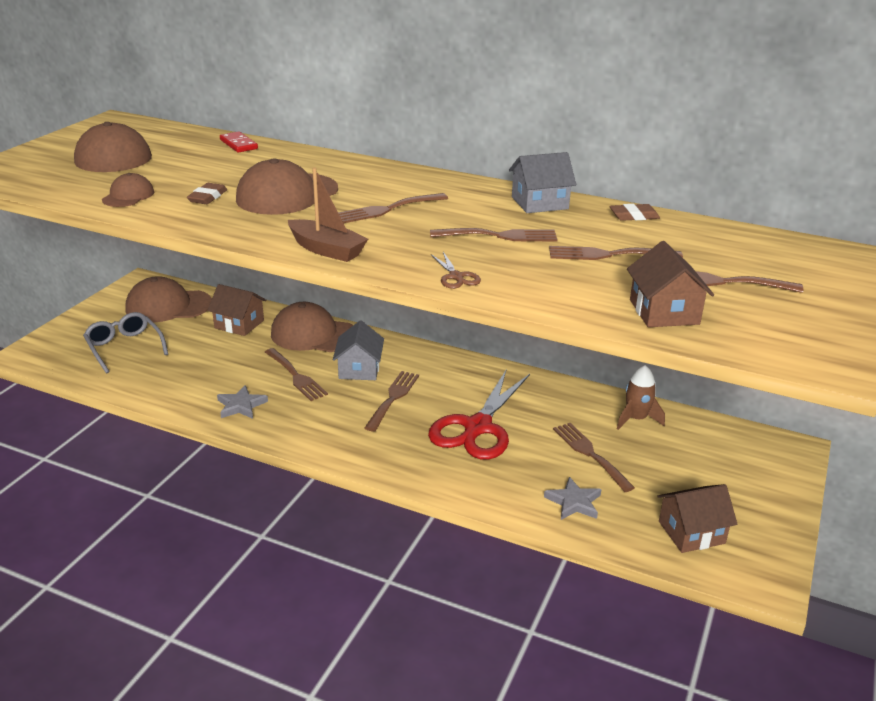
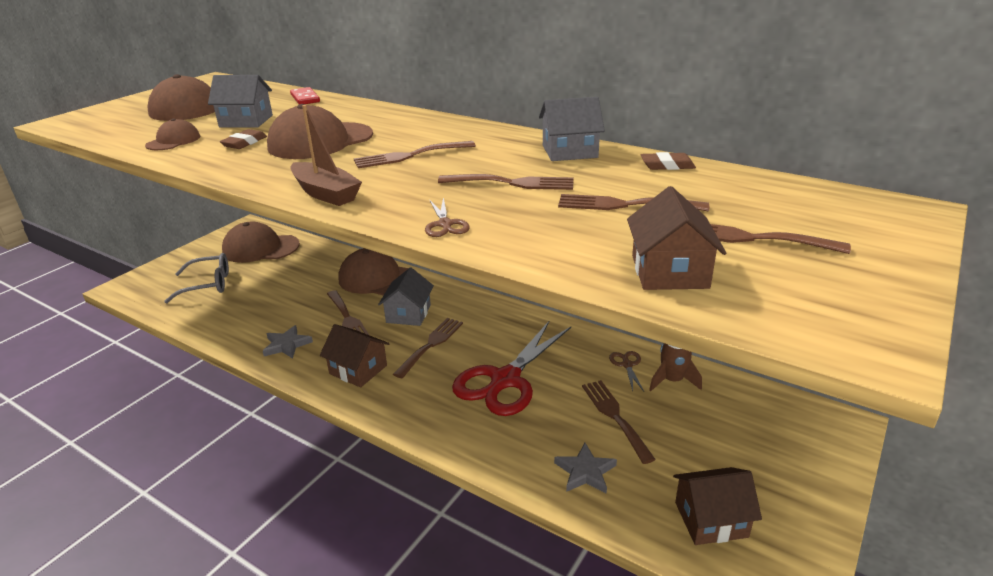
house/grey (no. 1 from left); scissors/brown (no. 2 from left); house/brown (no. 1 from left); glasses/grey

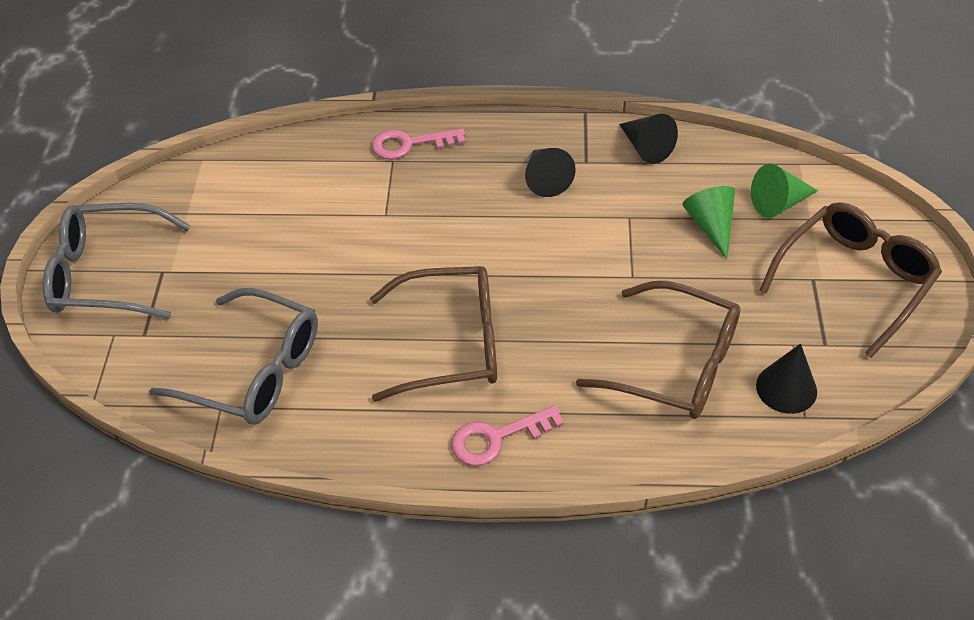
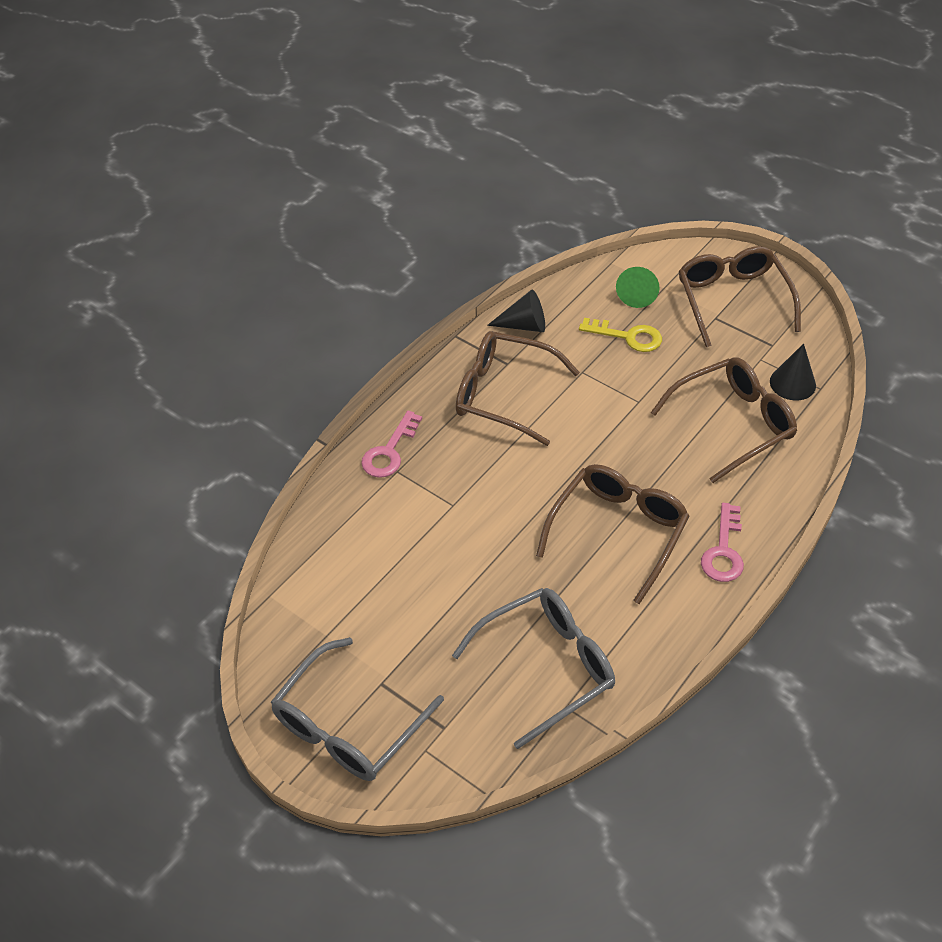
glasses/brown (no. 1 from left); key/yellow

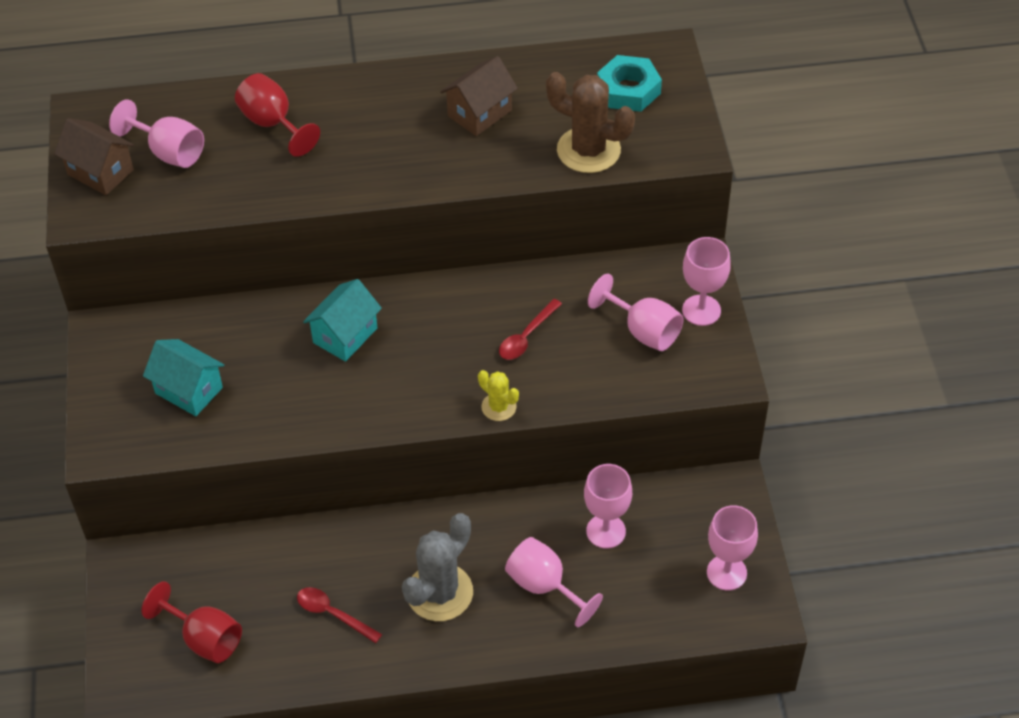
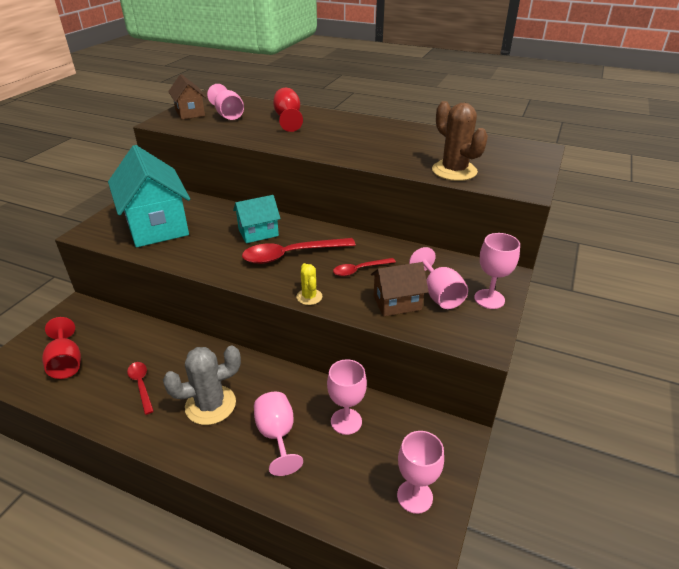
nut/turquoise; spoon/red (no. 2 from left); house/brown (no. 2 from left); house/turquoise (no. 1 from left)

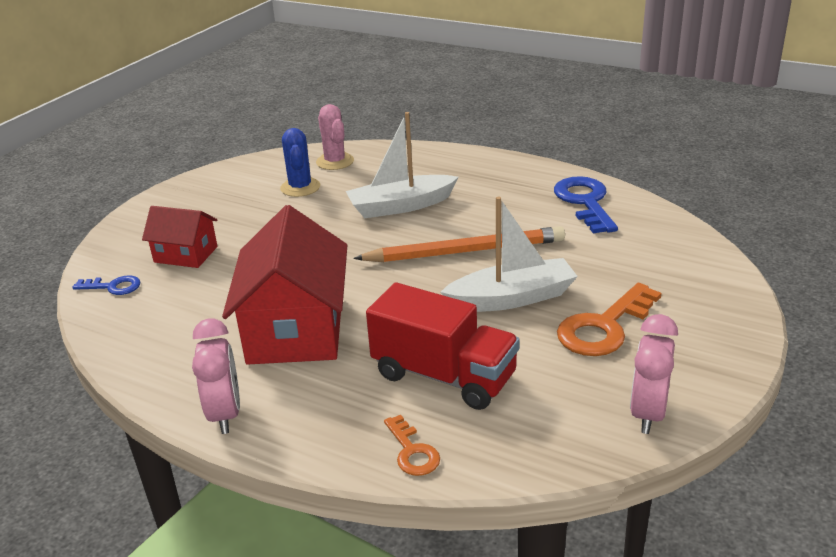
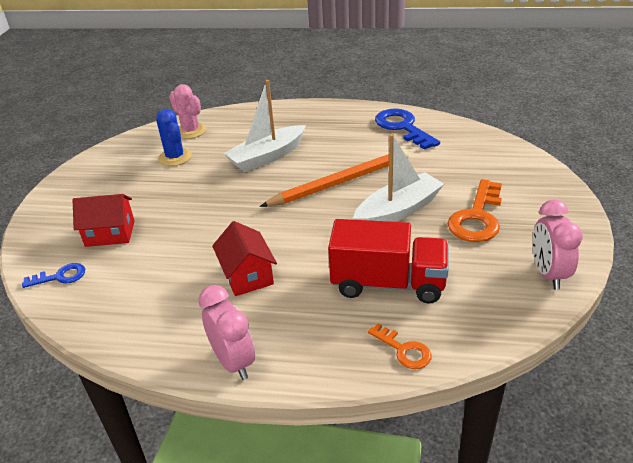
house/red (no. 2 from left)

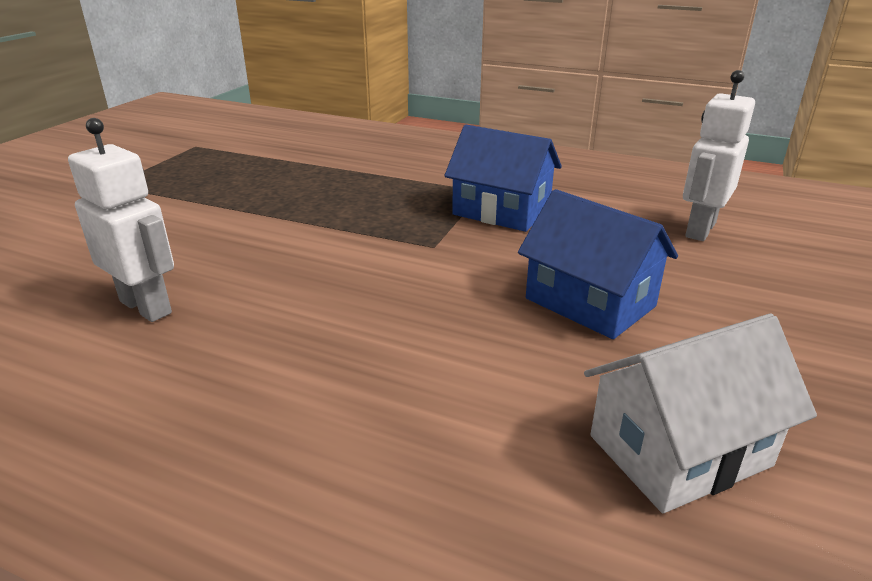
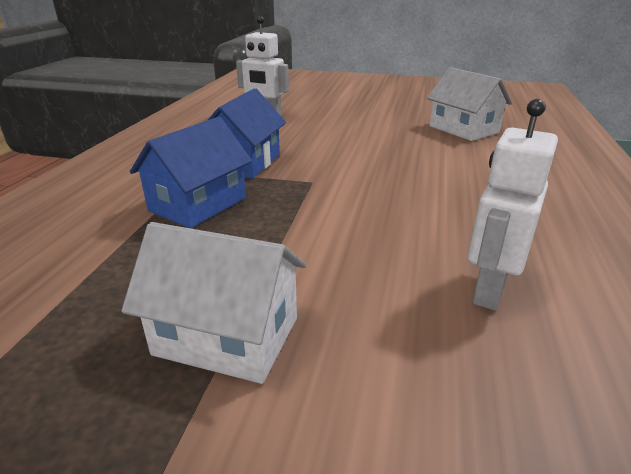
house/white (no. 1 from left); house/blue (no. 1 from left)

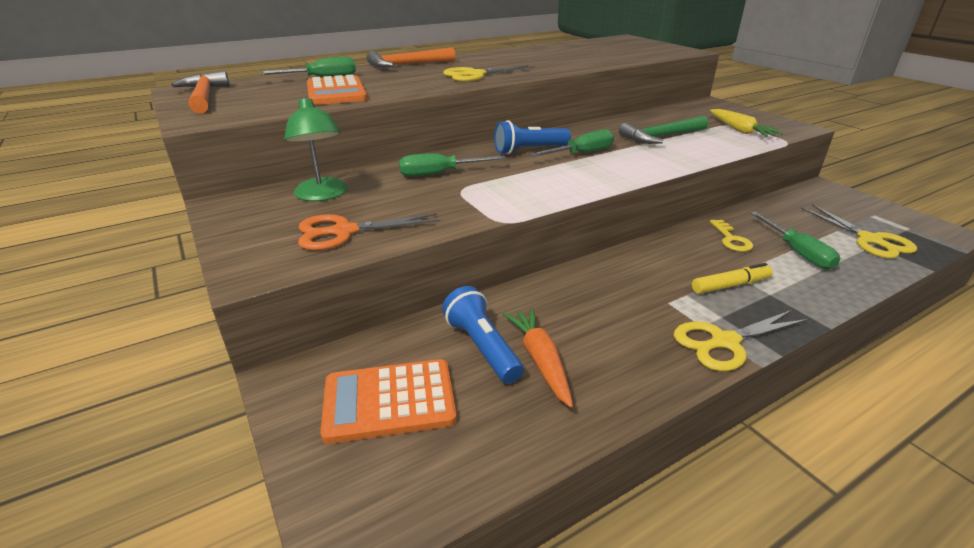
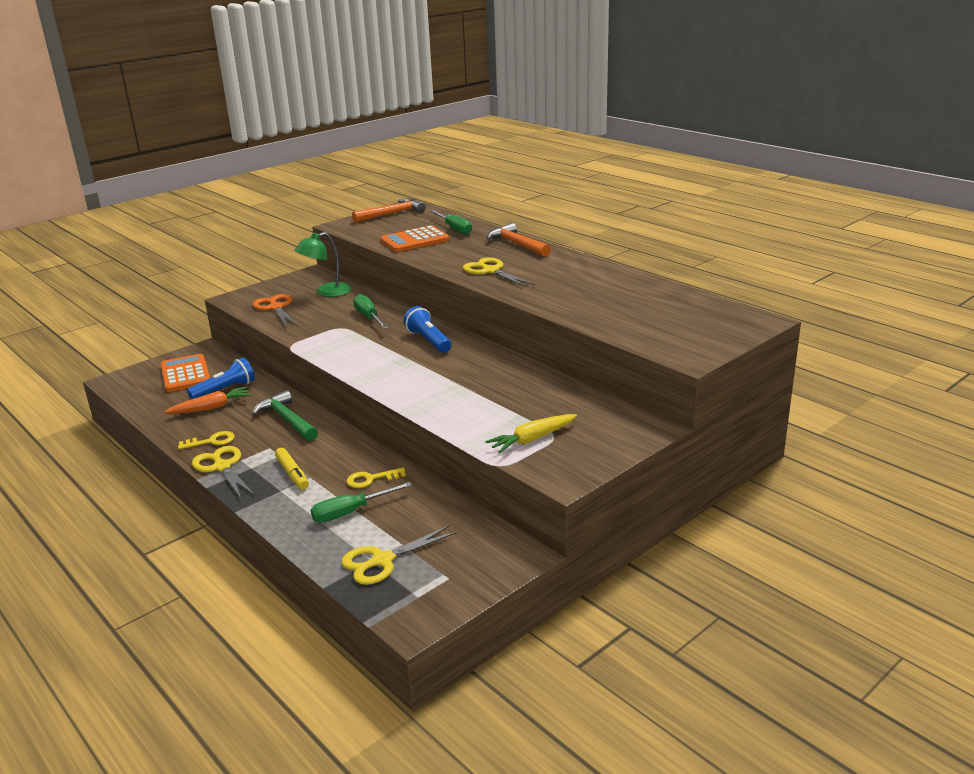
screwdriver/green (no. 3 from left in the first image); key/yellow (no. 1 from left); hammer/green

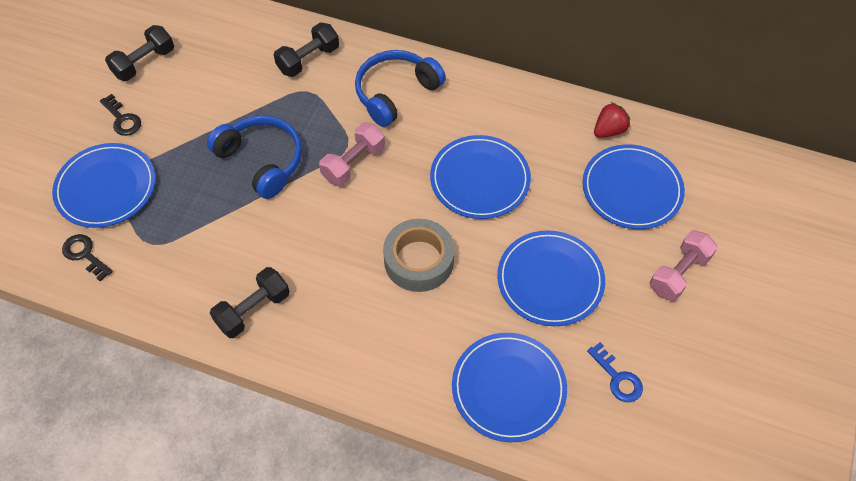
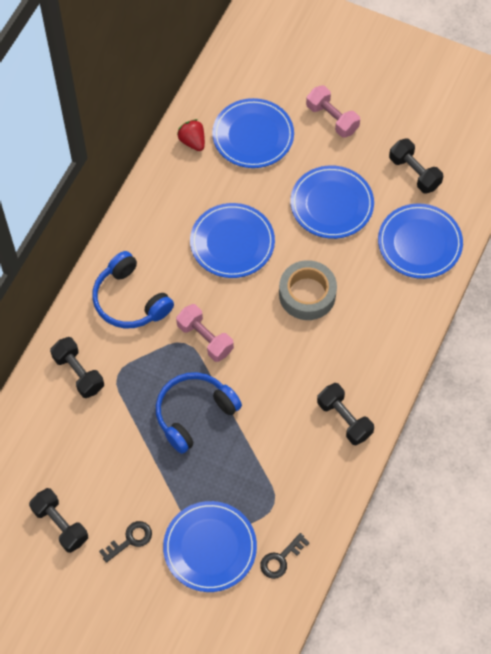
dumbbell/black (no. 4 from left)

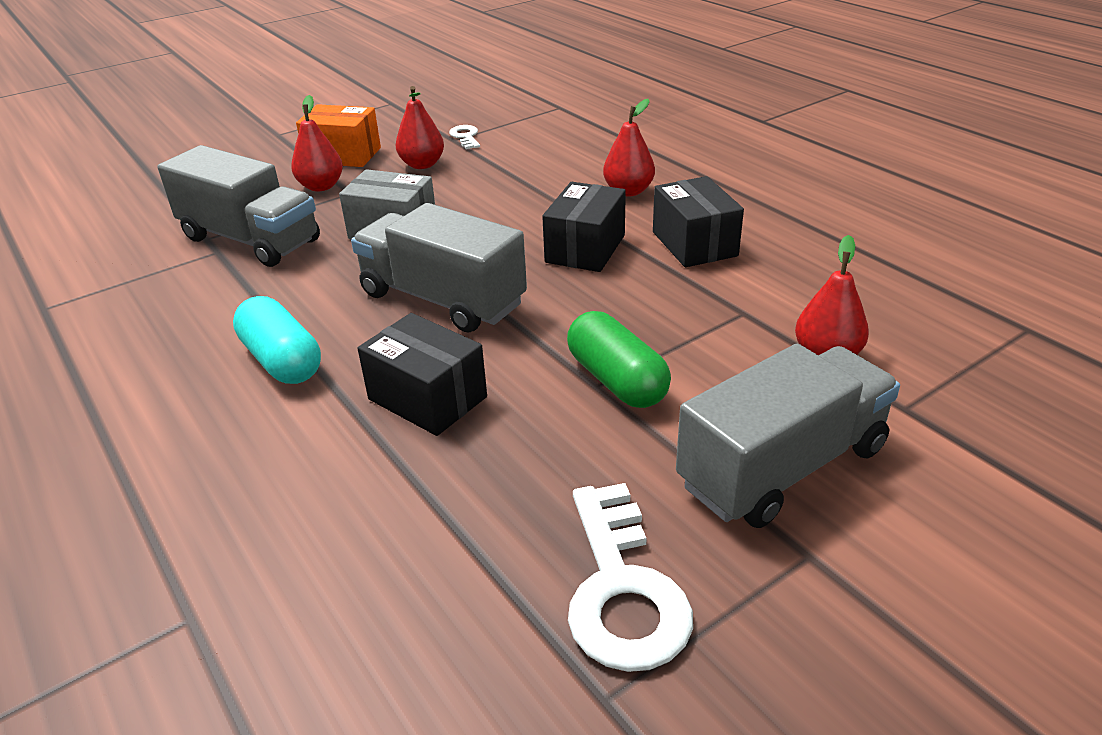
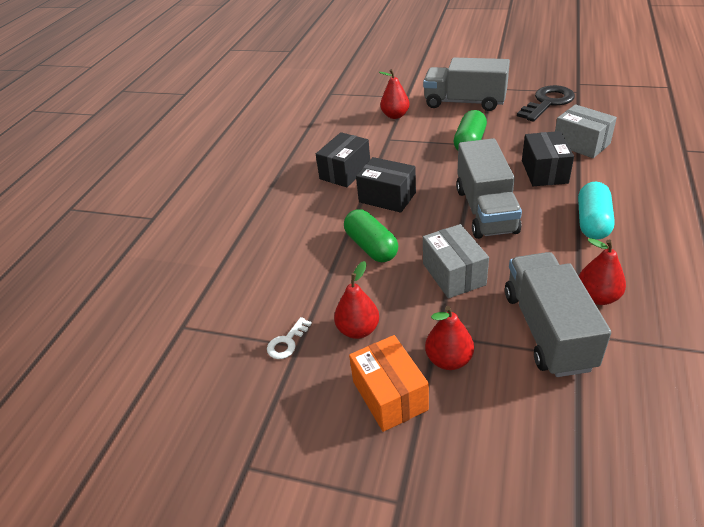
capsule/green (no. 1 from left); box/grey (no. 2 from left); pear/red (no. 4 from left); key/black; box/black (no. 2 from left)

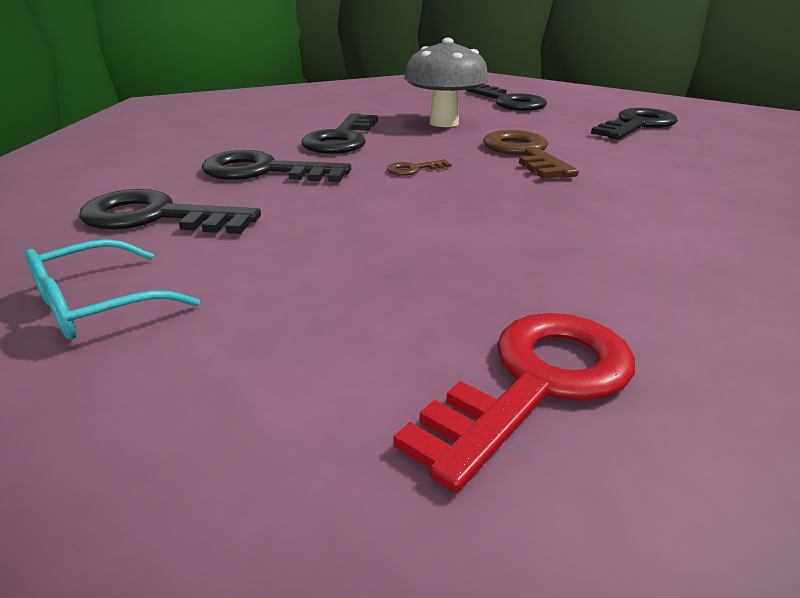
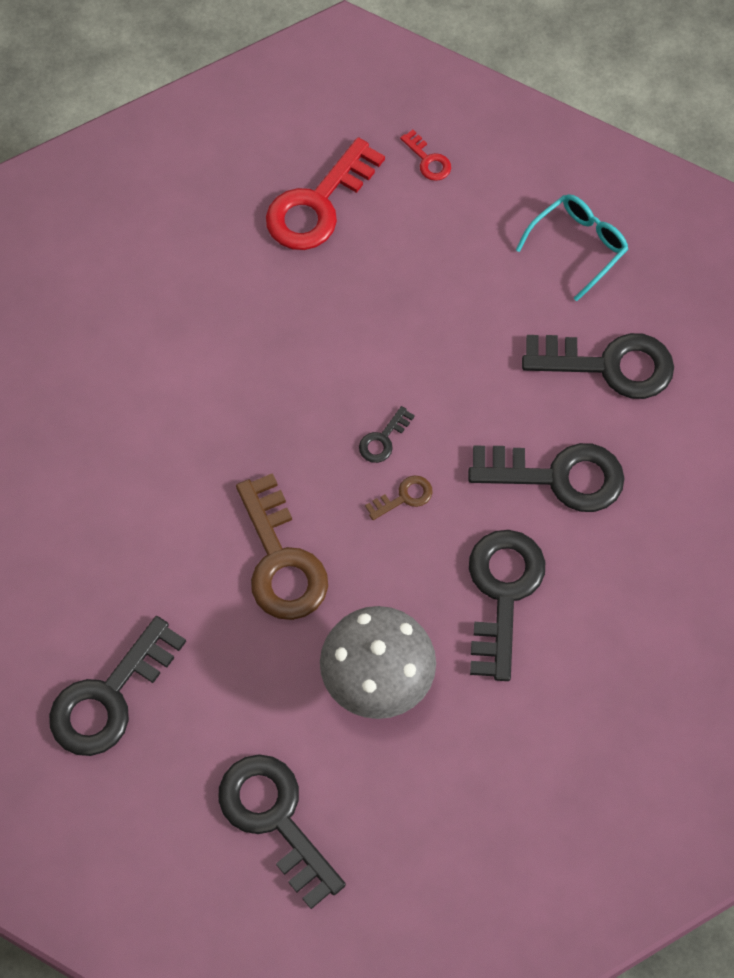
key/black (no. 3 from left); key/red (no. 2 from left)

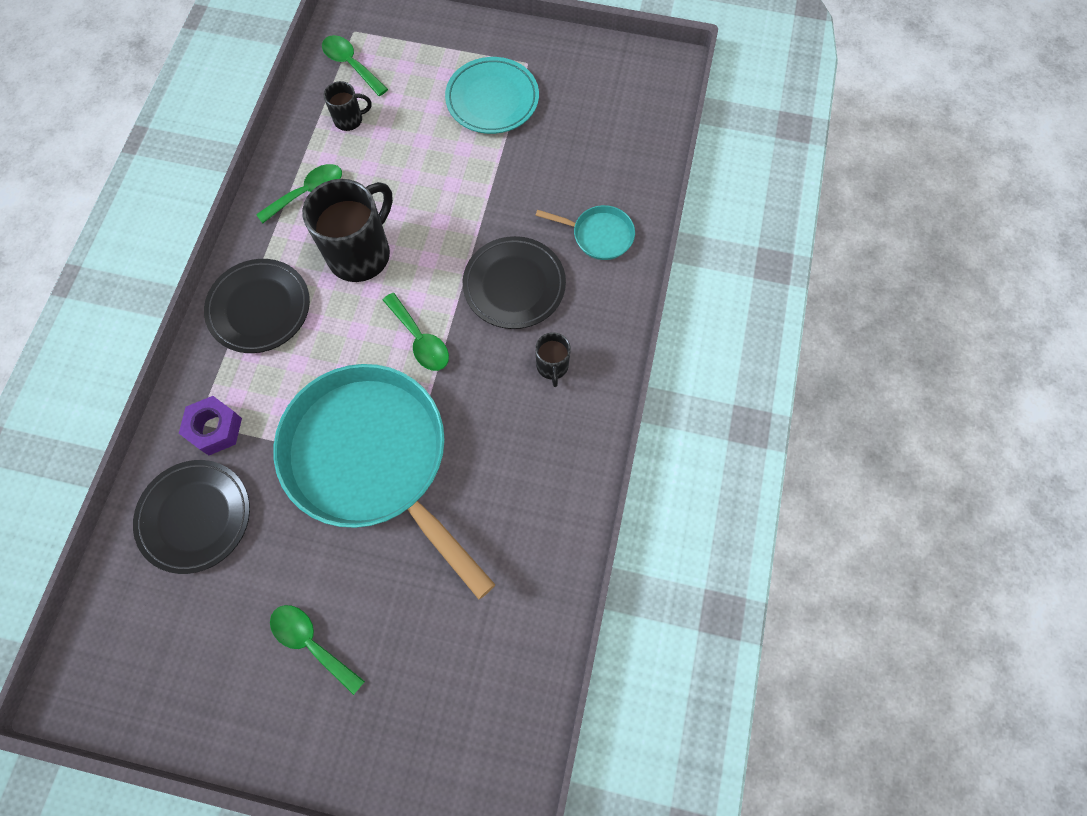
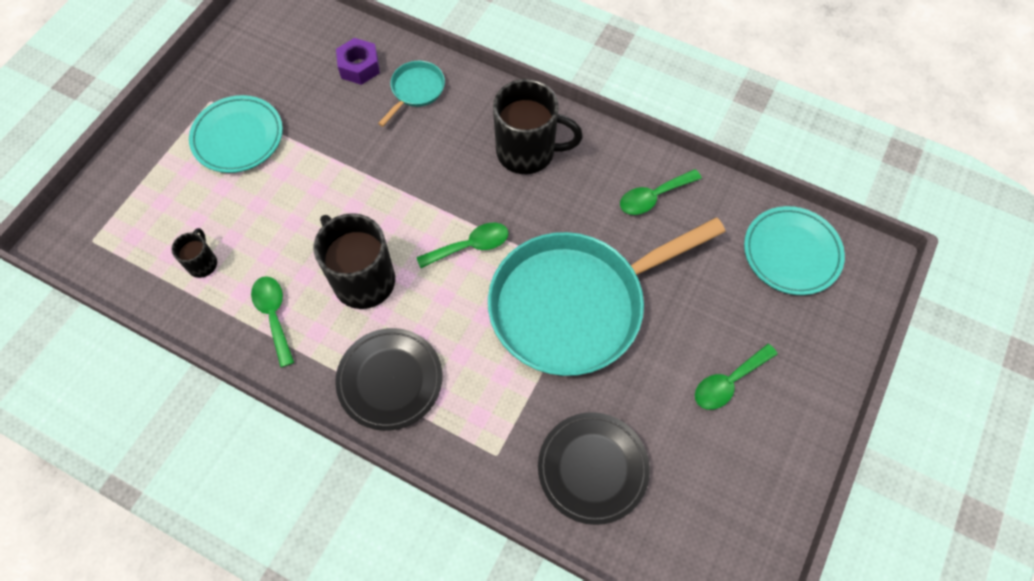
plate/black (no. 3 from left in the first image); plate/turquoise (no. 2 from left); nut/purple; spoon/green (no. 3 from left); mug/black (no. 3 from left)

